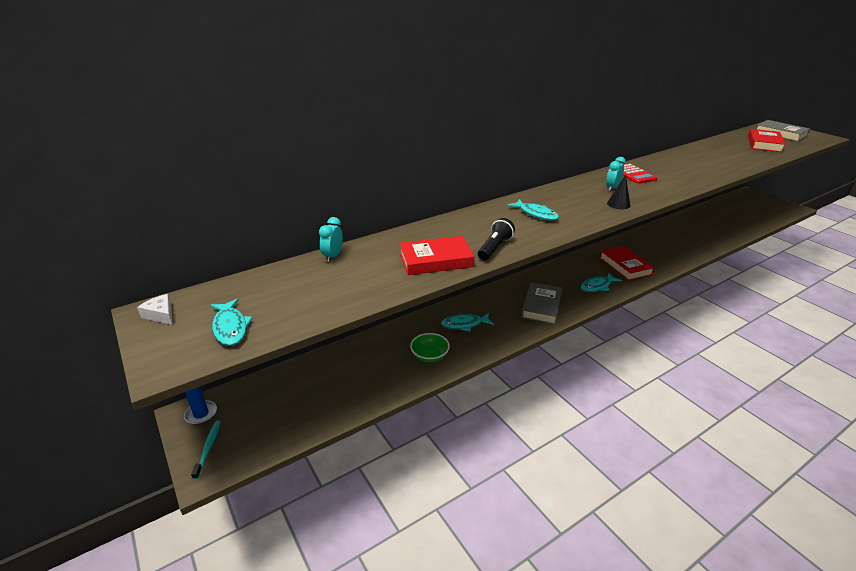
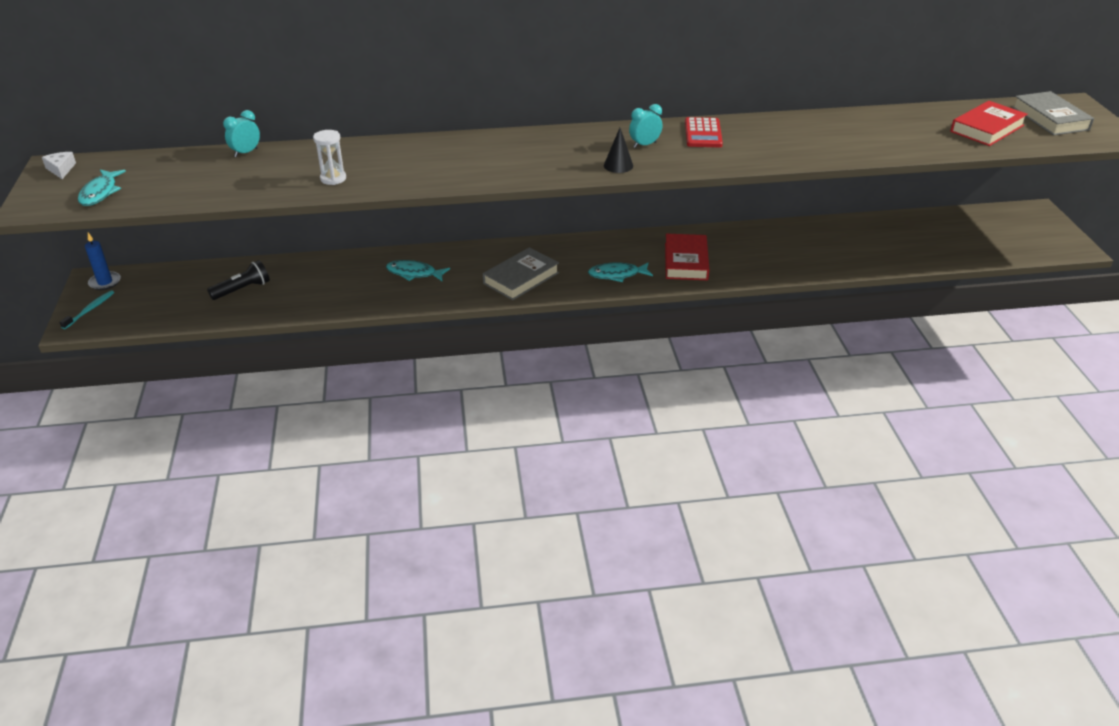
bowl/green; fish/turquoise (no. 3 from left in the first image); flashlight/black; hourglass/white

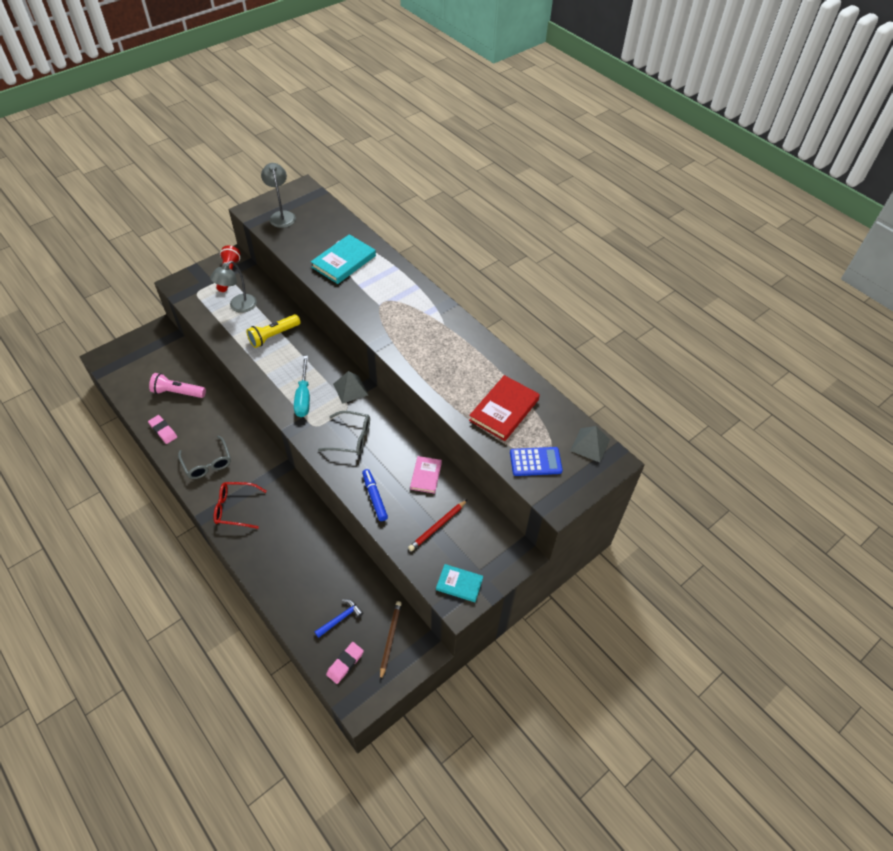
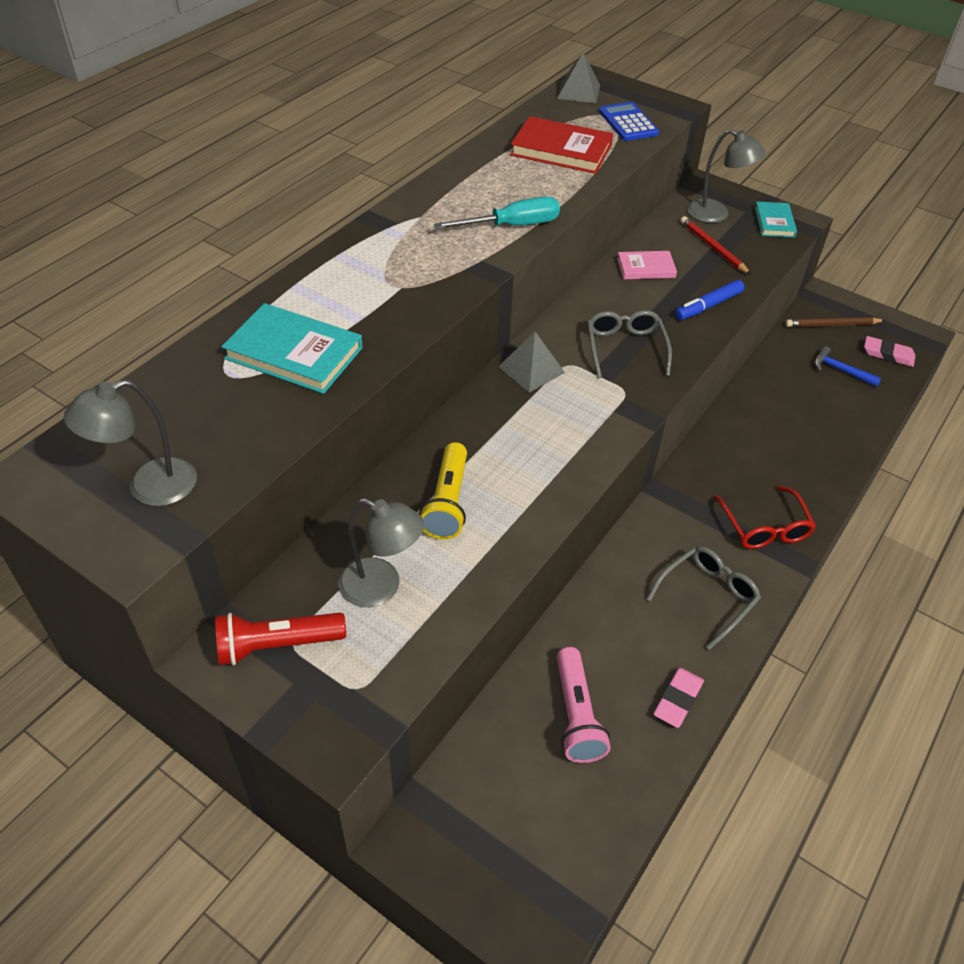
lamp/grey (no. 3 from left); screwdriver/turquoise; flashlight/yellow; pencil/red

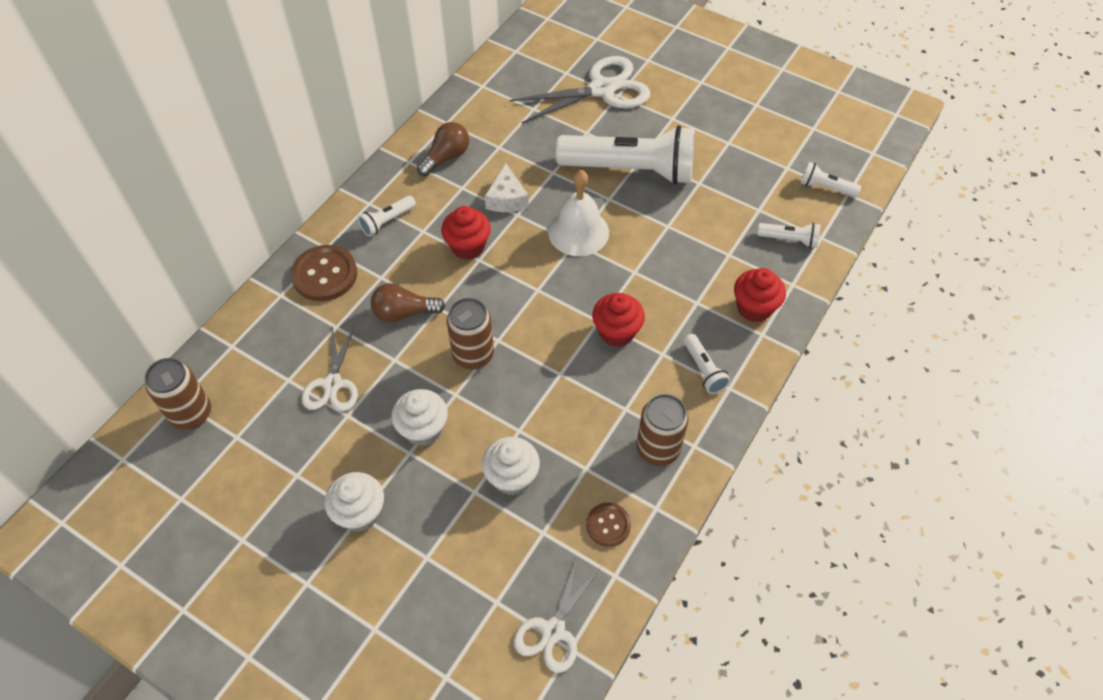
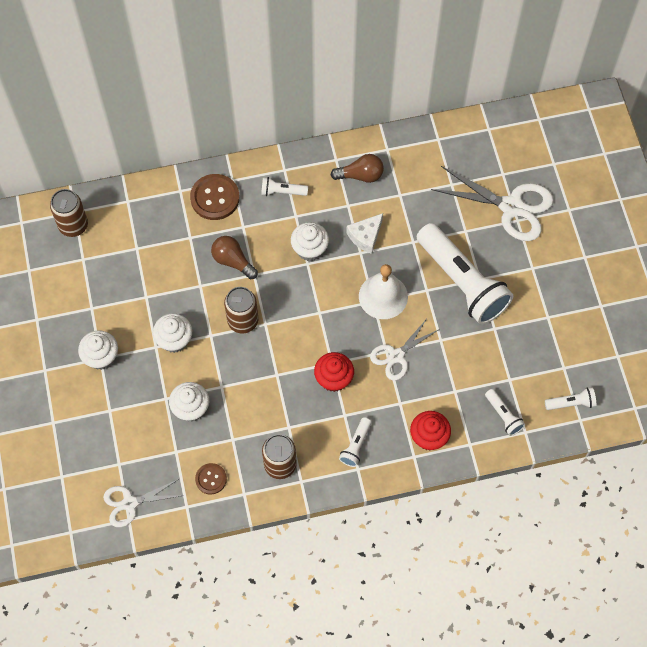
scissors/white (no. 2 from left); cupcake/white (no. 4 from left); flashlight/white (no. 5 from left)

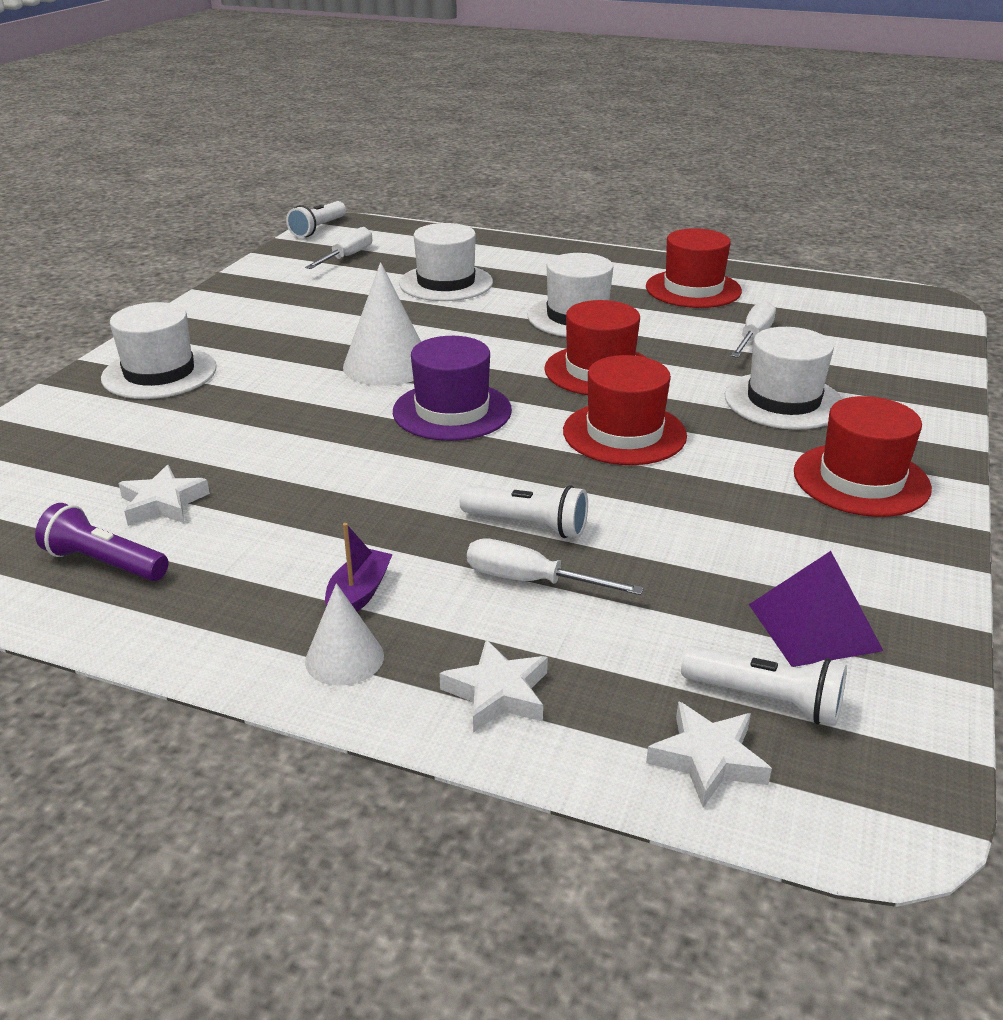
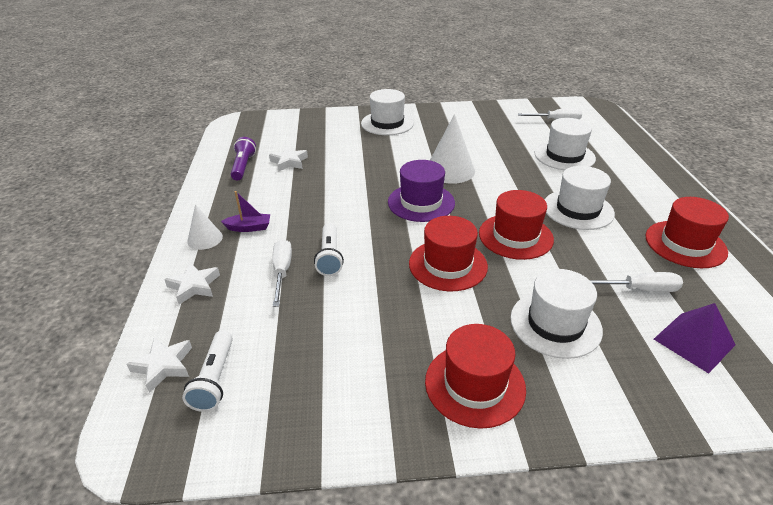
flashlight/white (no. 1 from left in the first image); pyramid/purple

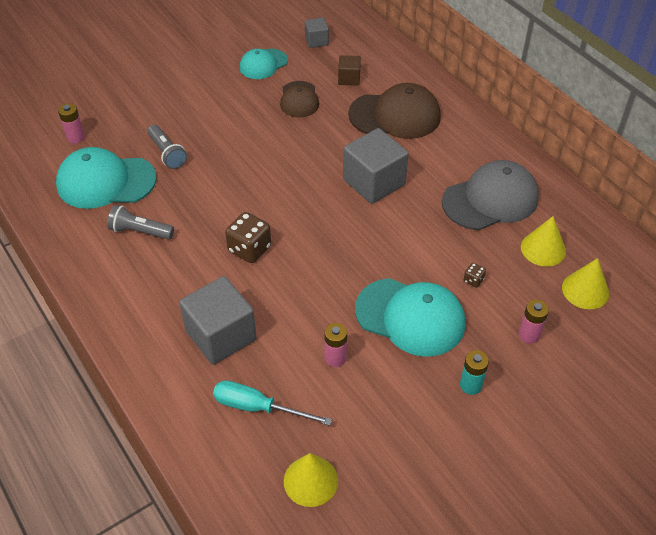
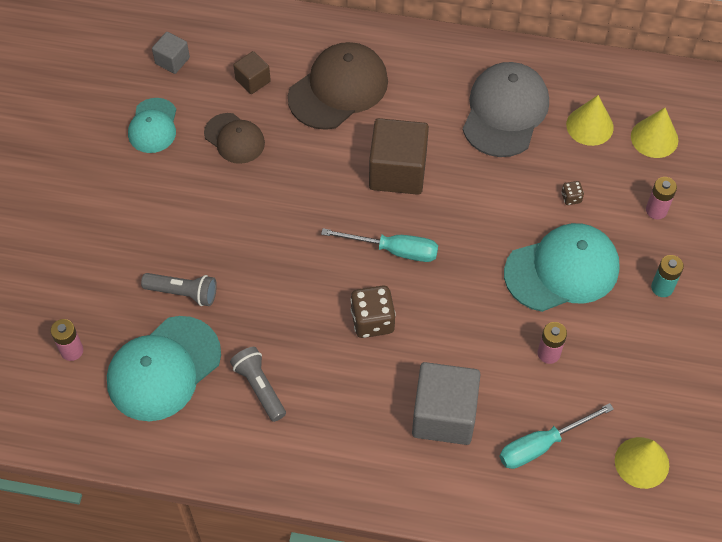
screwdriver/turquoise (no. 1 from left); cube/brown (no. 2 from left); flashlight/grey (no. 2 from left)

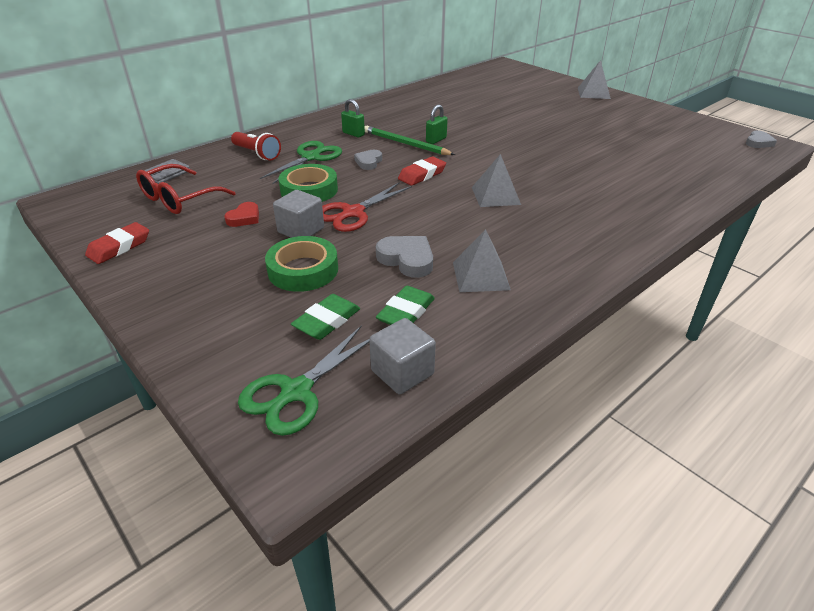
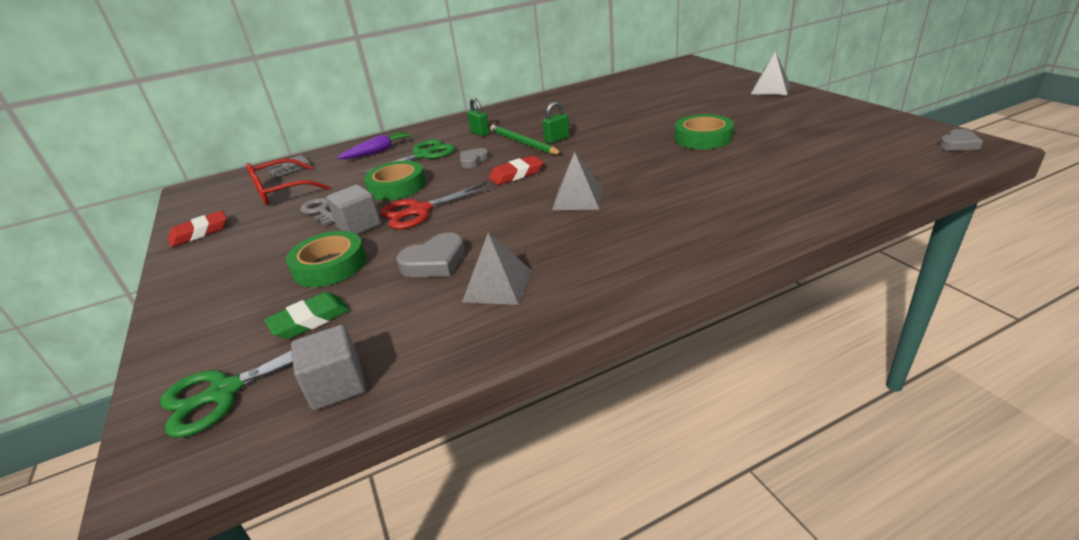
eraser/green (no. 2 from left in the first image); tape/green (no. 3 from left); key/grey; carrot/purple; heart/grey (no. 1 from left)

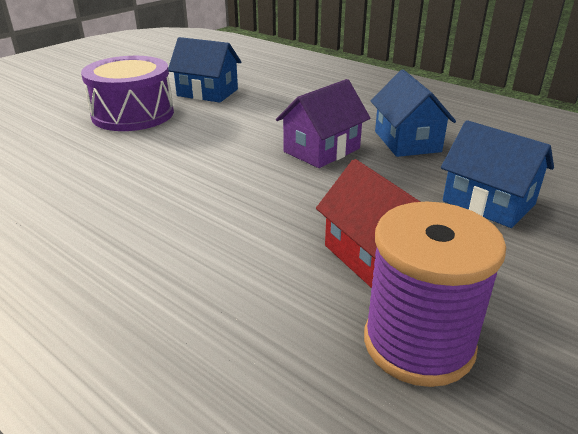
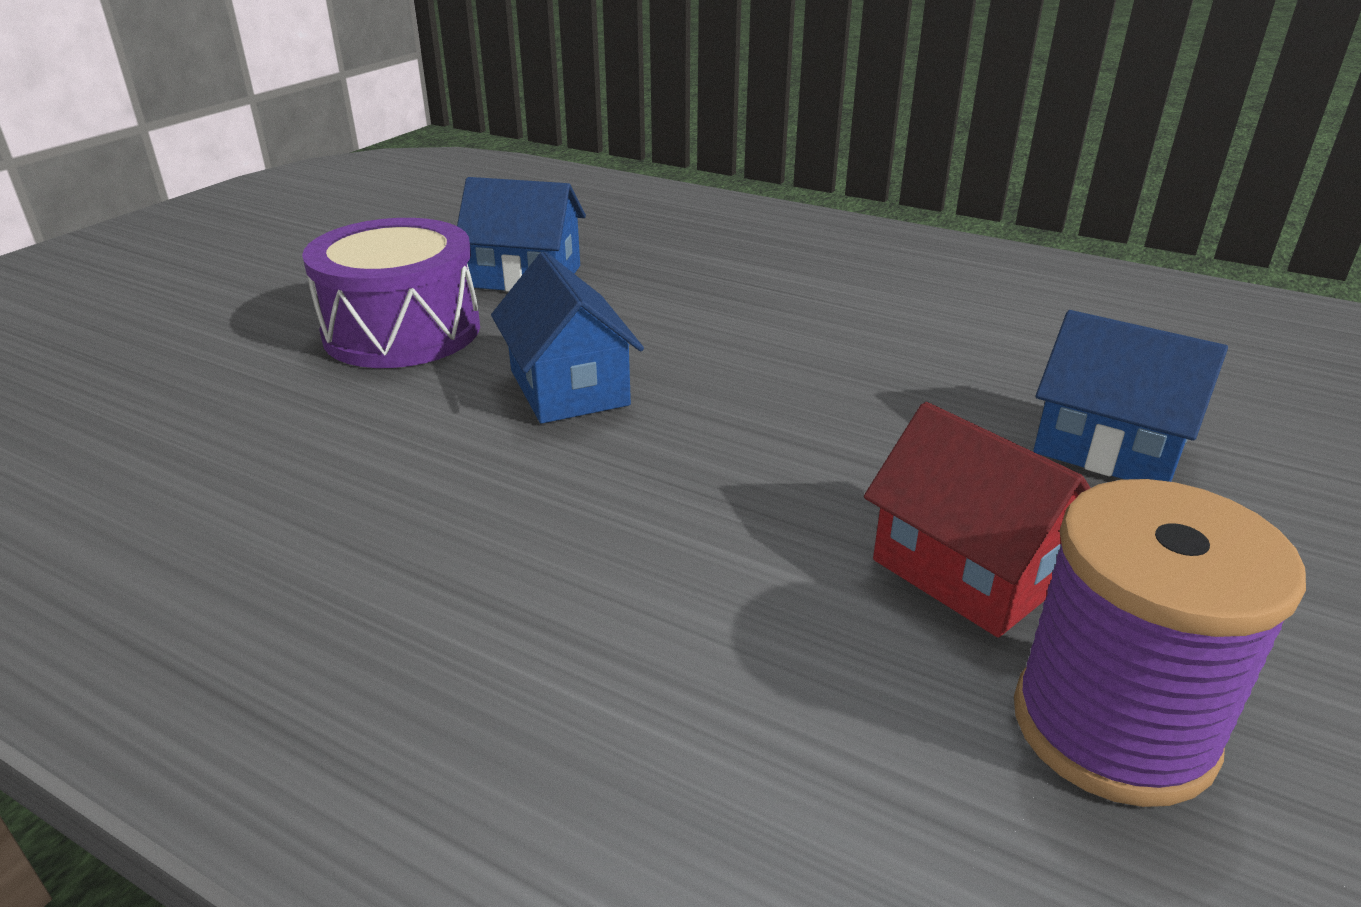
house/purple; house/blue (no. 2 from left)

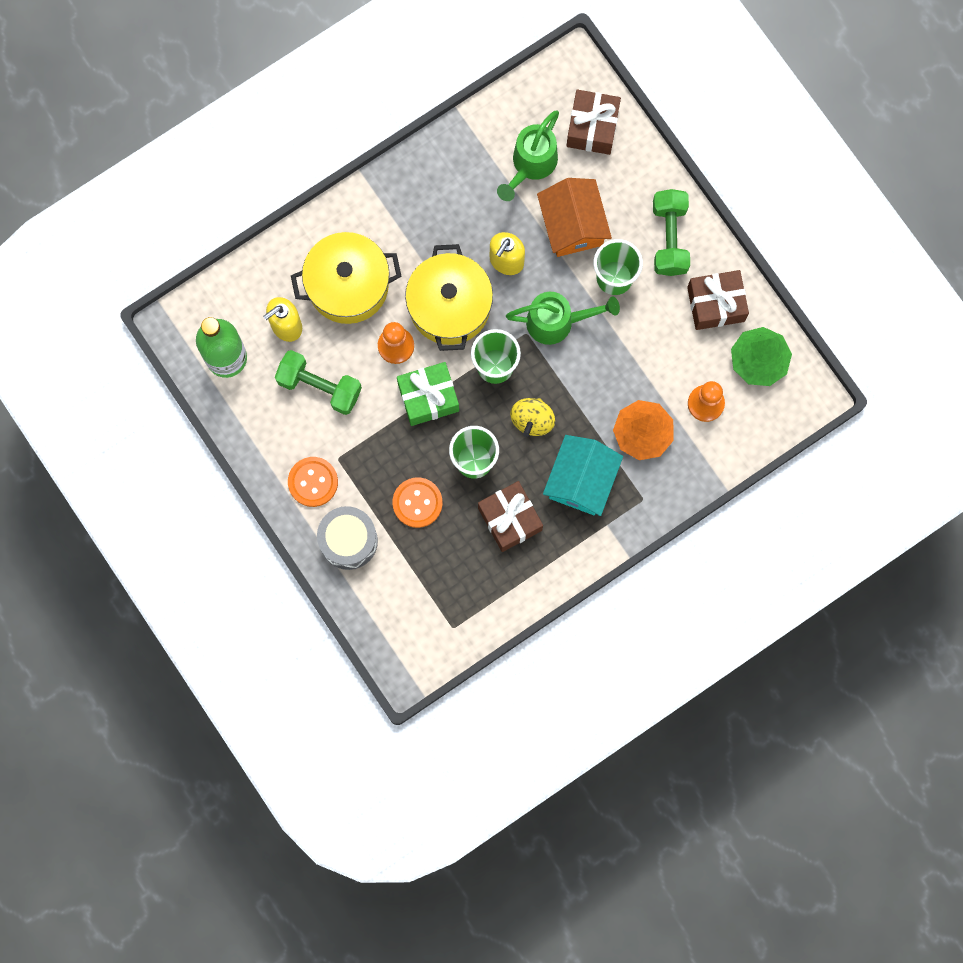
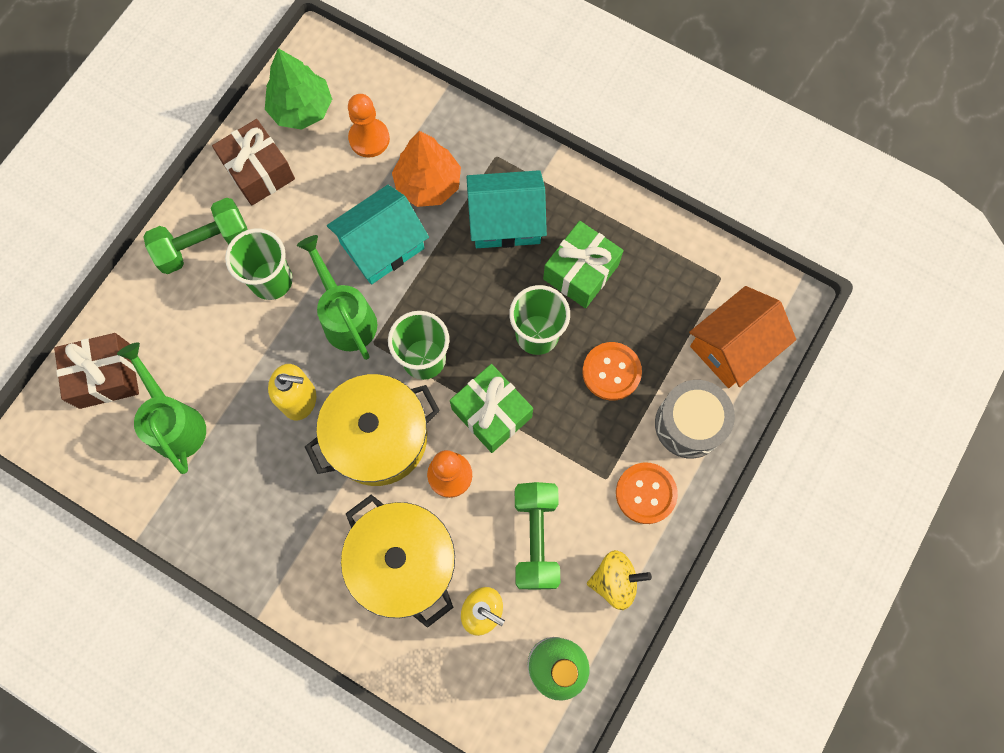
house/turquoise (no. 1 from left); spinning top/yellow; house/orange; gift/green (no. 2 from left); watering can/green (no. 1 from left)

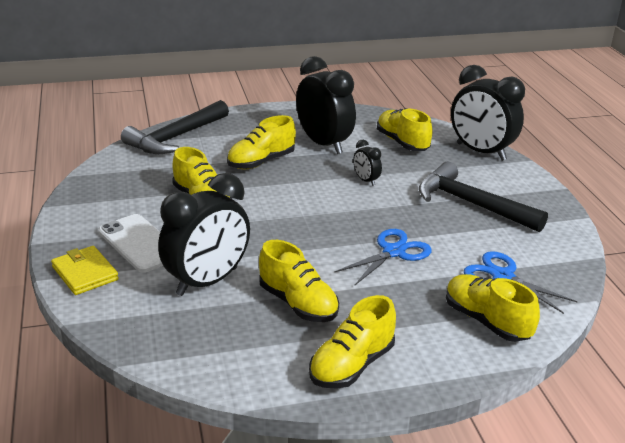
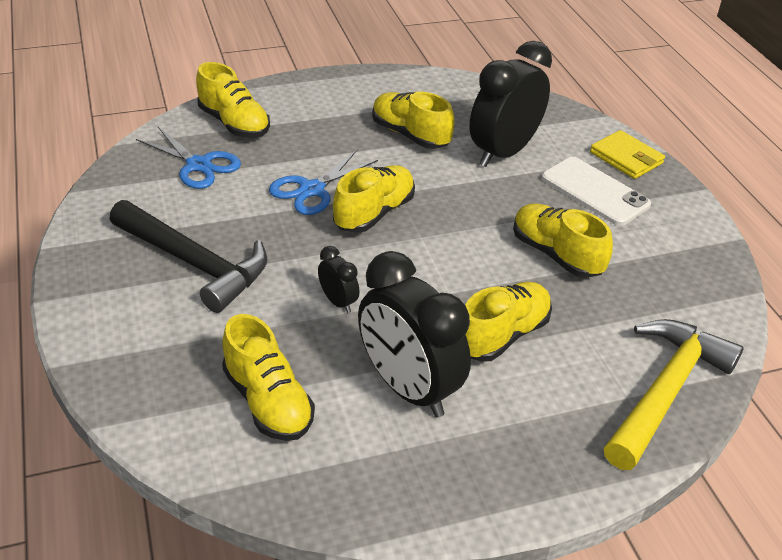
clock/black (no. 4 from left in the first image); shoe/yellow (no. 3 from left); hammer/yellow

